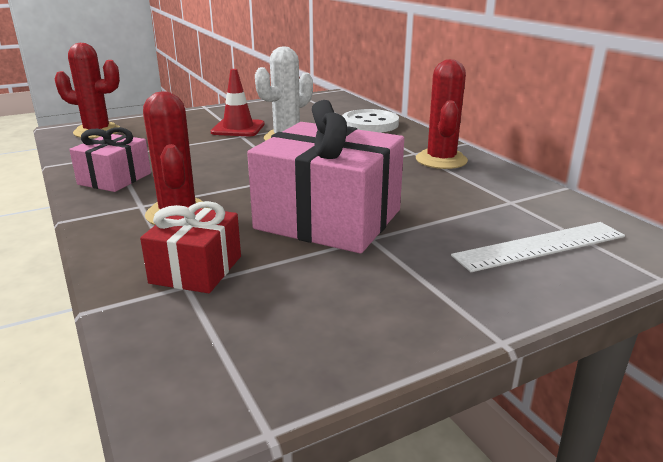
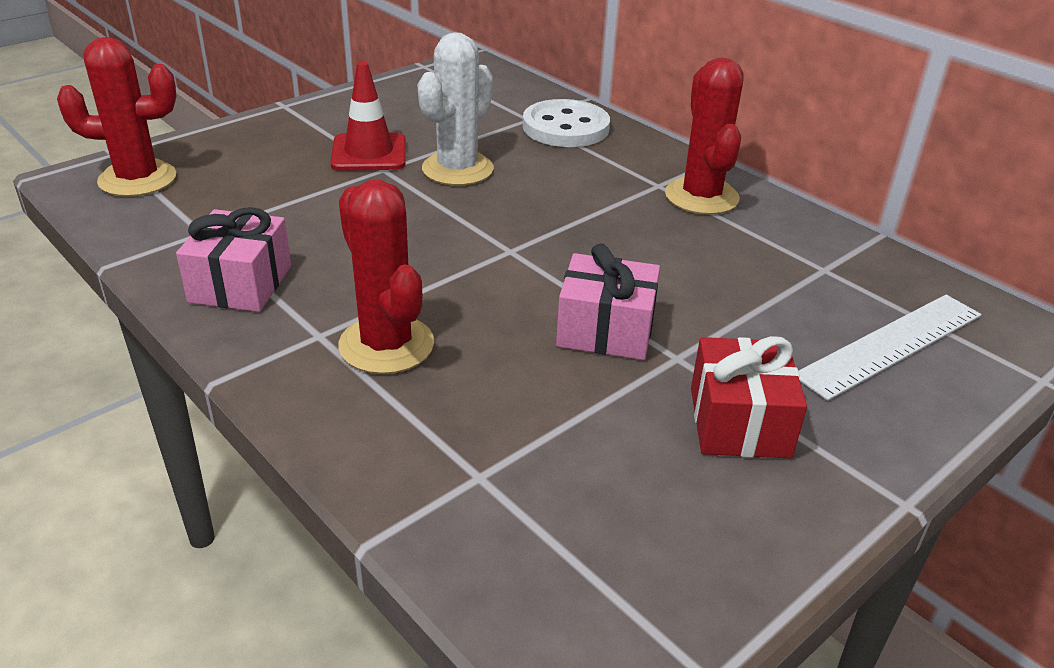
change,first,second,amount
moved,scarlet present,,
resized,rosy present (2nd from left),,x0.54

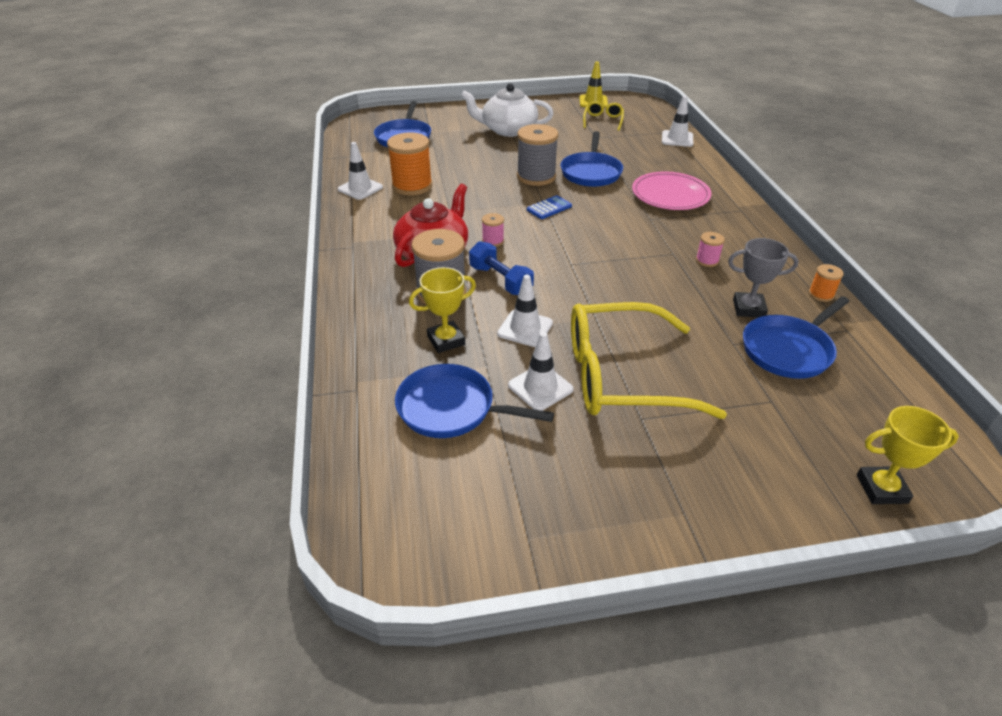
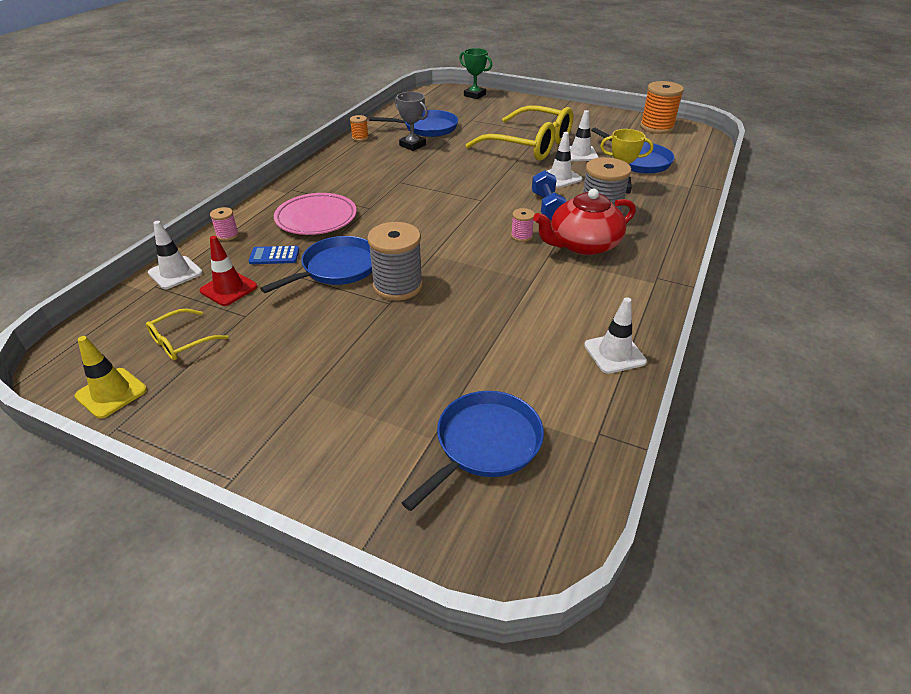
change,first,second,amount
removed,white china teapot,,
added,,scarlet safety cone,
moved,bright orange reel of thread (1st from left in the first image),bright orange reel of thread (2nd from left),
moved,cobalt adding machine,,
moved,rosy reel of thread (2nd from left in the first image),rosy reel of thread (1st from left),
recoloured,bright yellow award cup (2nd from left),green award cup,

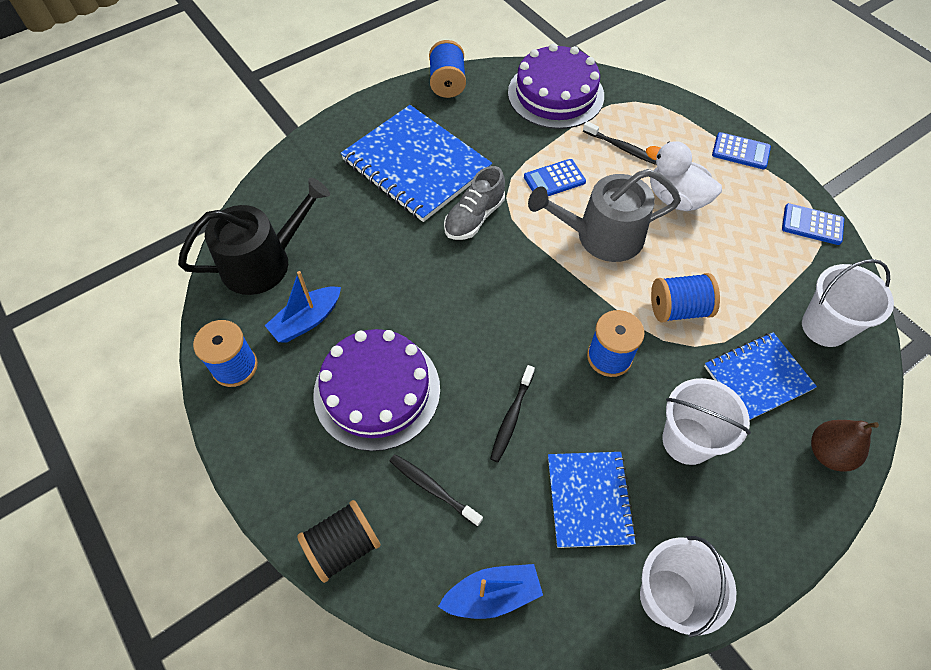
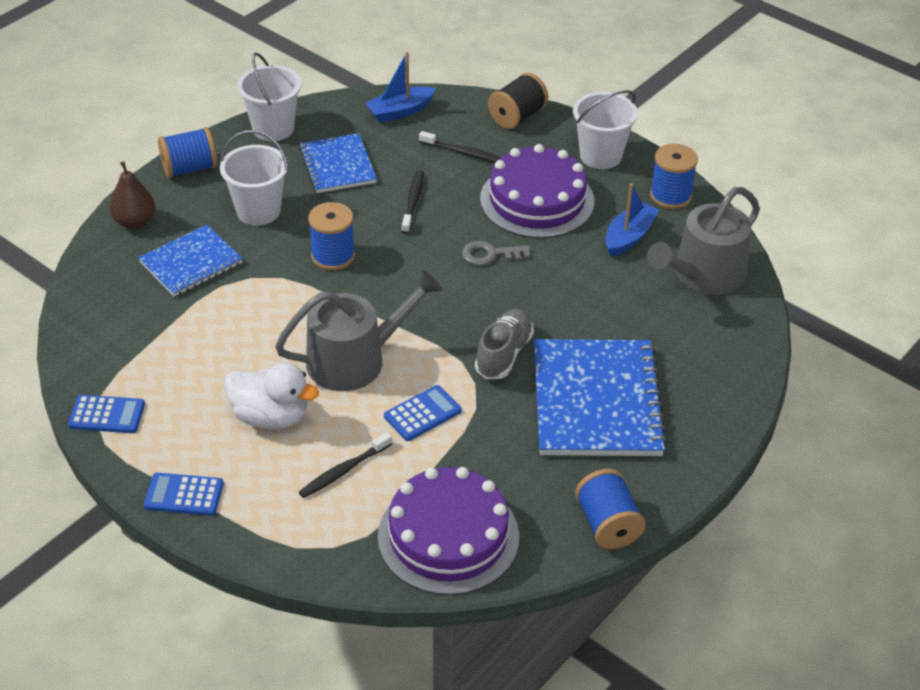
change,first,second,amount
added,,grey key,
moved,cobalt reel of thread (4th from left in the first image),cobalt reel of thread (1st from left),
moved,white bucket (3rd from left),,
recoloured,ebony watering pot,grey watering pot (2nd from left),
turned,cobalt notebook (1st from left in the first image),cobalt notebook (3rd from left),60 degrees clockwise
turned,ebony dental brush (3rd from left in the first image),ebony dental brush (1st from left),60 degrees counterclockwise

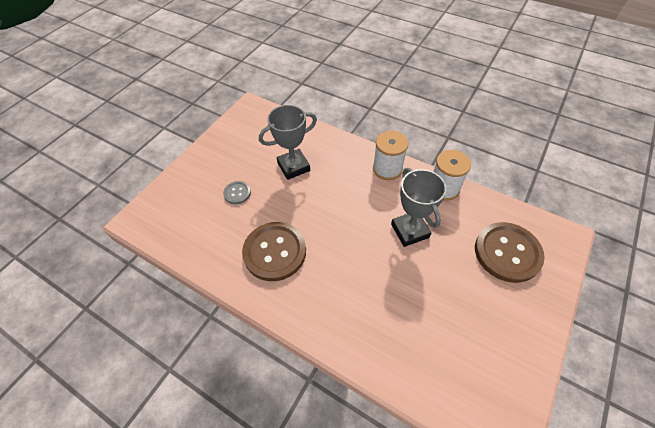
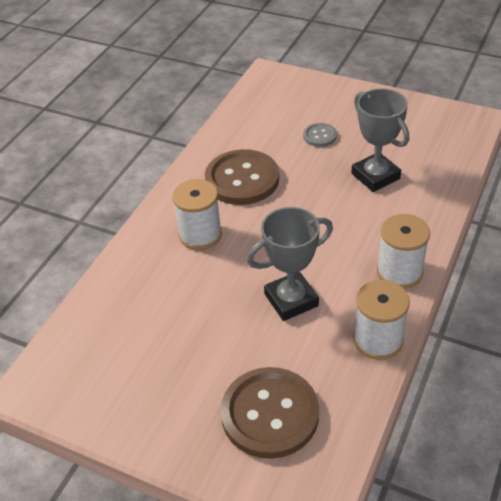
change,first,second,amount
added,,white reel of thread (1st from left),

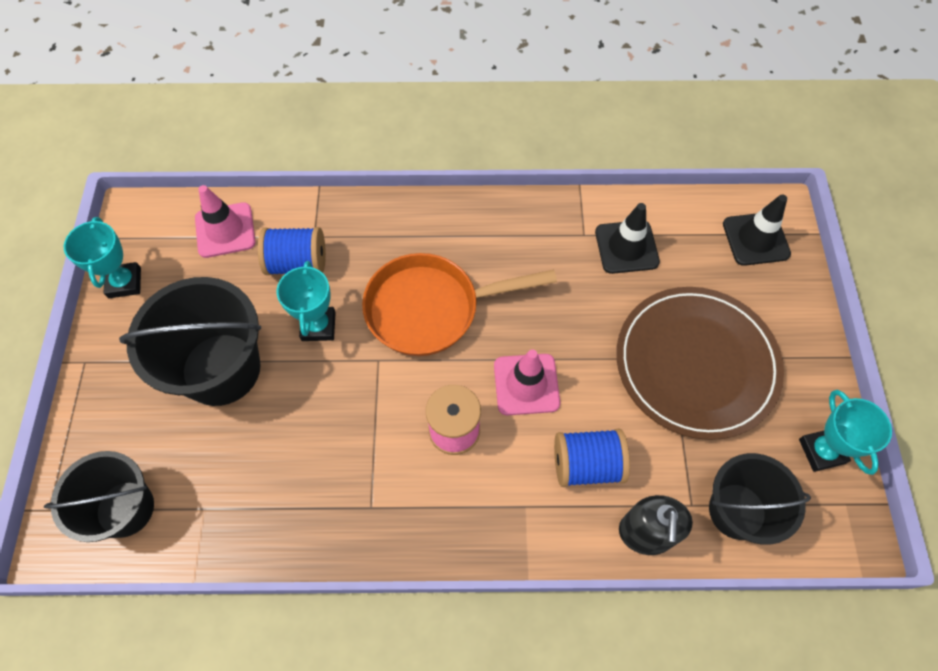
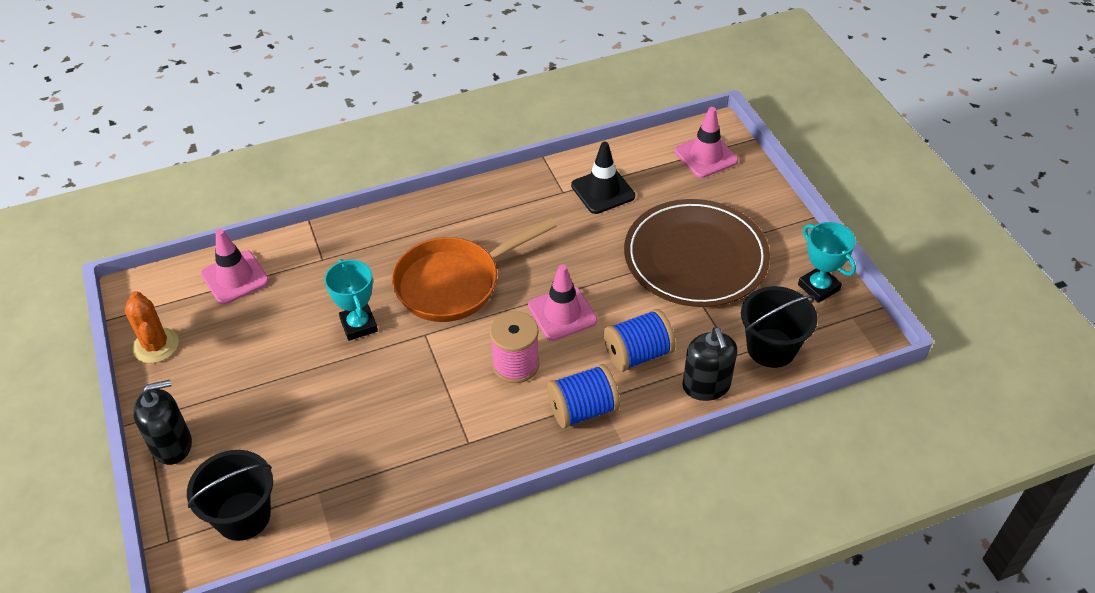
change,first,second,amount
removed,ebony bucket (2nd from left),,
added,,ebony soap pump (1st from left),
moved,cobalt reel of thread (1st from left),,
replaced,turquoise award cup (1st from left),bright orange saguaro cactus,
recoloured,ebony safety cone (2nd from left),rosy safety cone (3rd from left),

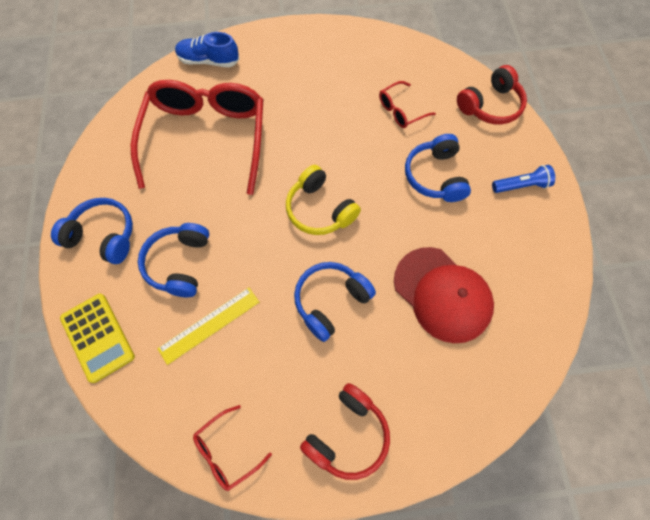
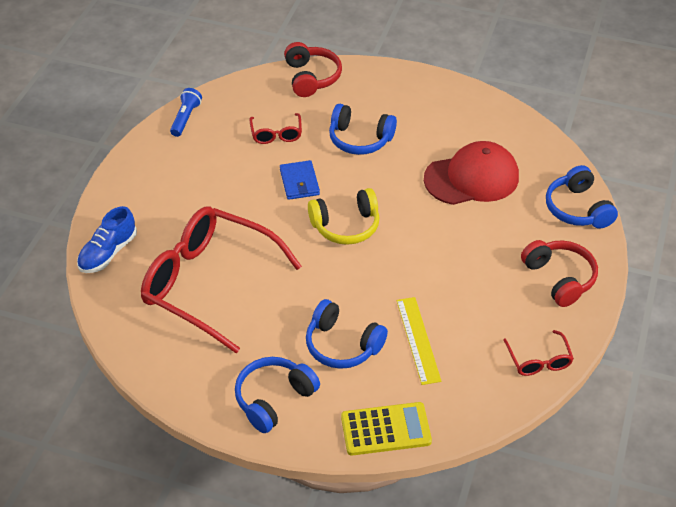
change,first,second,amount
added,,cobalt card wallet,
moved,cobalt headset (3rd from left in the first image),cobalt headset (4th from left),
moved,cobalt flashlight,,

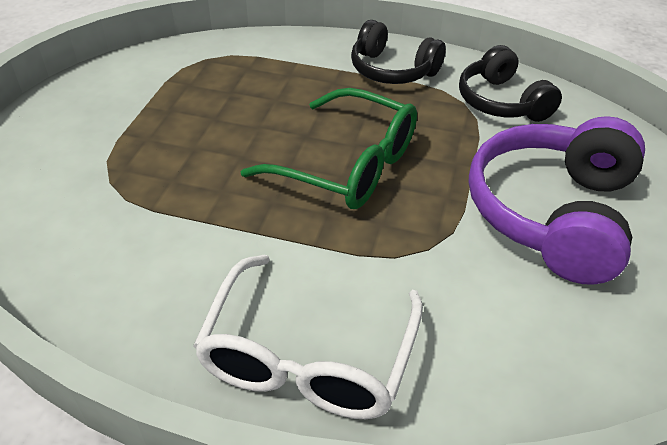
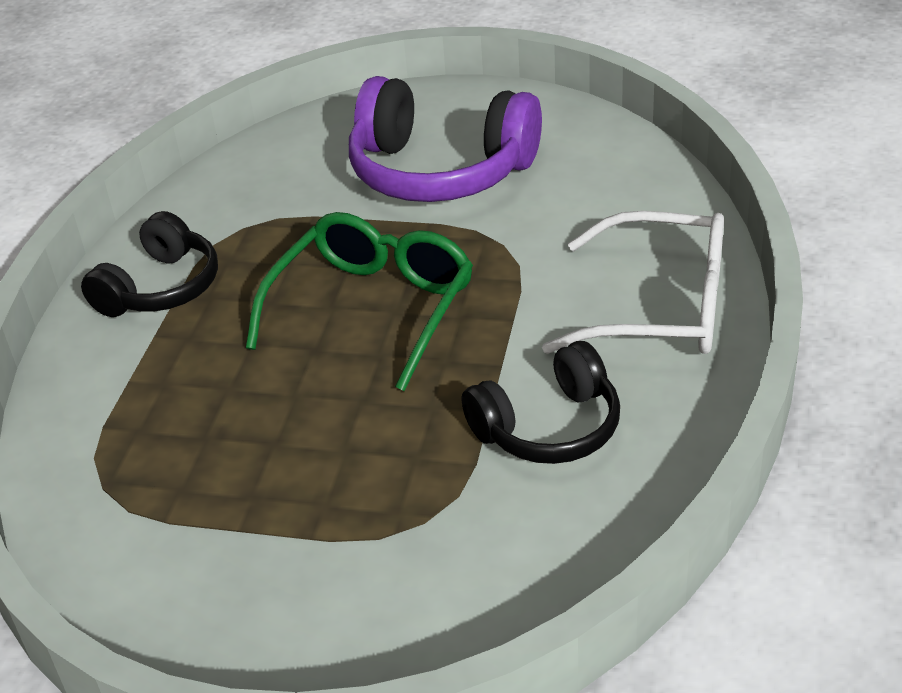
change,first,second,amount
moved,ebony headset (2nd from left),,

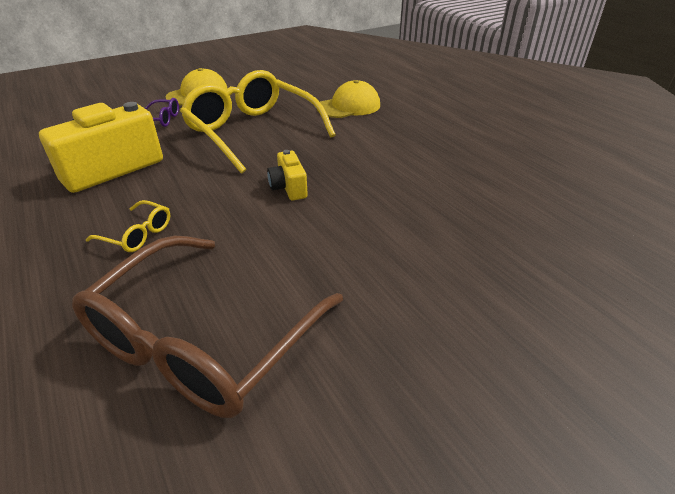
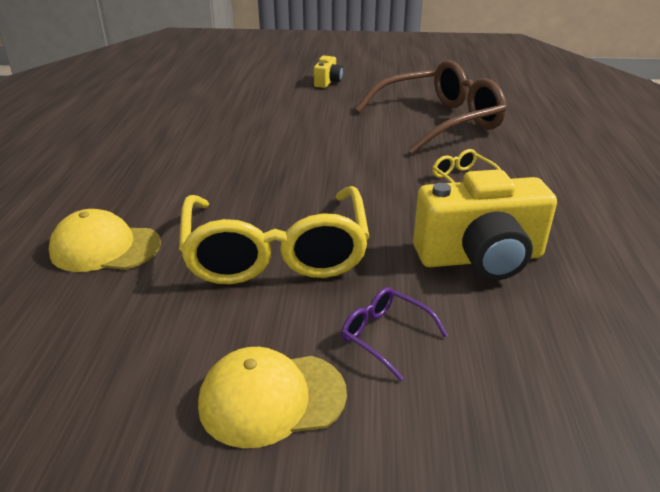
change,first,second,amount
moved,bright yellow compact camera (2nd from left in the first image),bright yellow compact camera (1st from left),

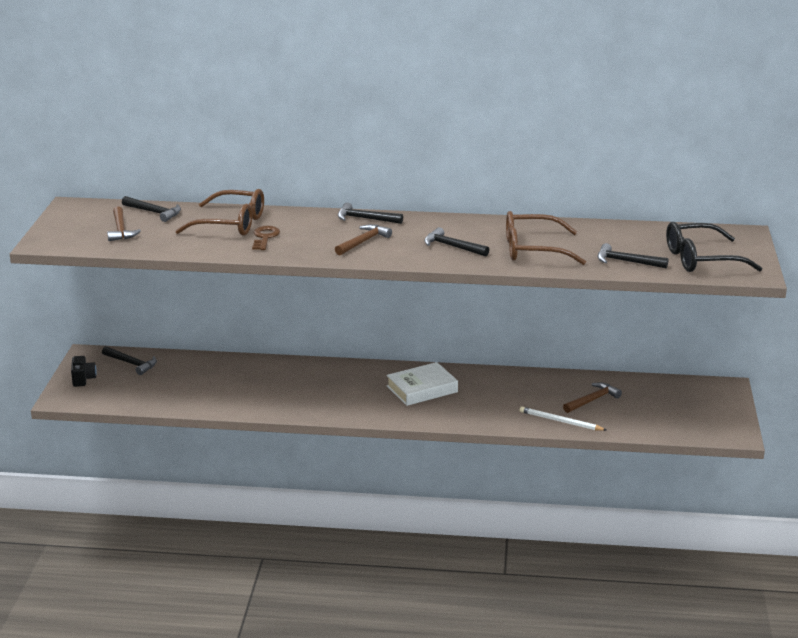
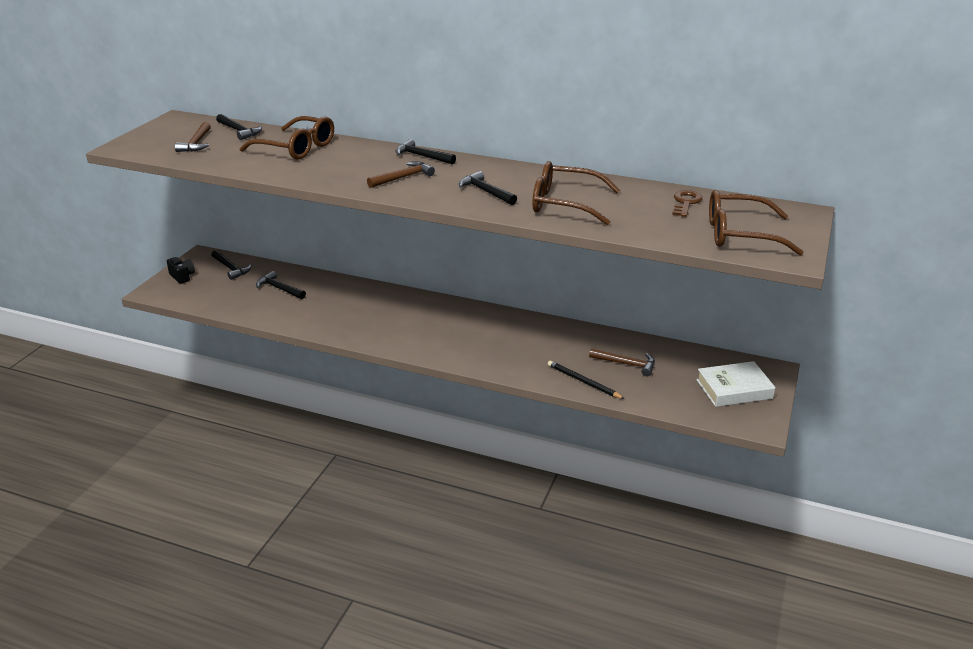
change,first,second,amount
moved,brown key,,
moved,white hardcover,,
moved,ebony claw hammer (5th from left in the first image),ebony claw hammer (3rd from left),
recoloured,white wooden pencil,ebony wooden pencil,
recoloured,ebony glasses,brown glasses (3rd from left),
turned,ebony compact camera,,45 degrees counterclockwise
turned,brown claw hammer (3rd from left),,45 degrees clockwise

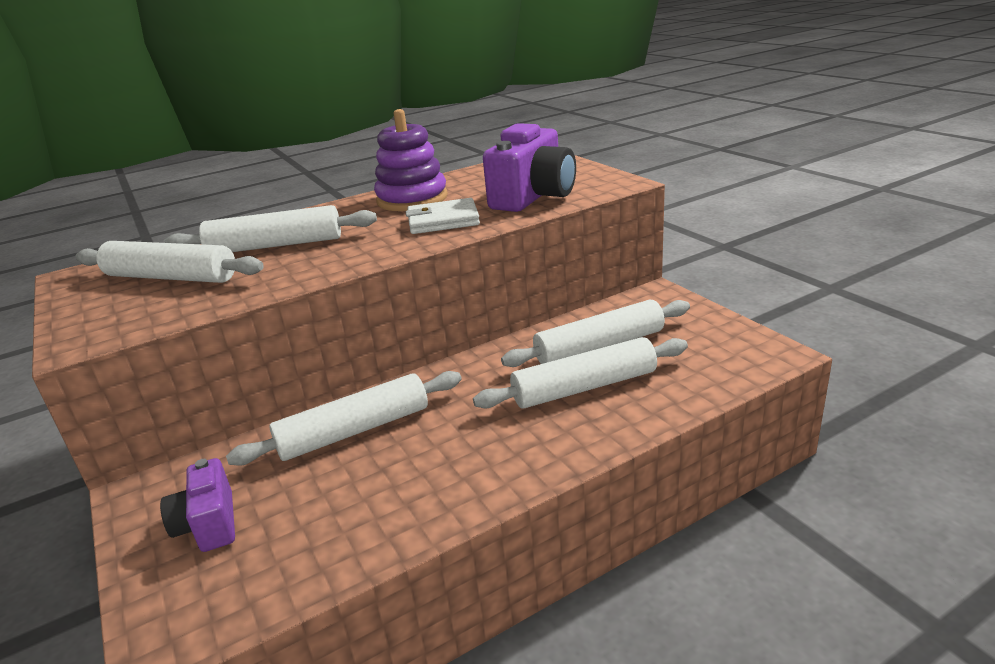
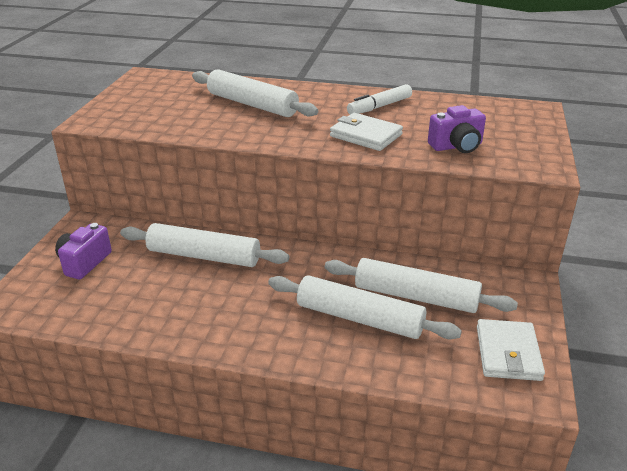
change,first,second,amount
removed,white dough roller (1st from left),,
added,,white card wallet (2nd from left),
replaced,purple stacking toy,white felt pen,
resized,purple compact camera (2nd from left),,x0.60

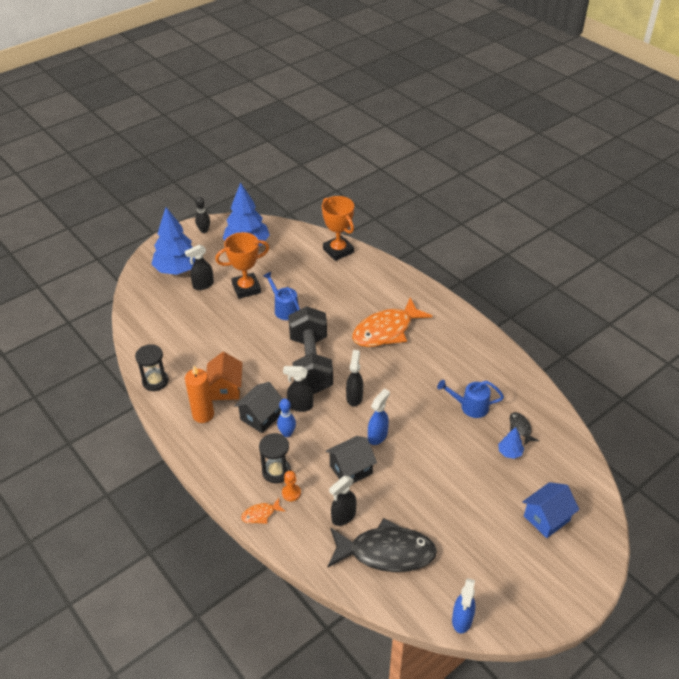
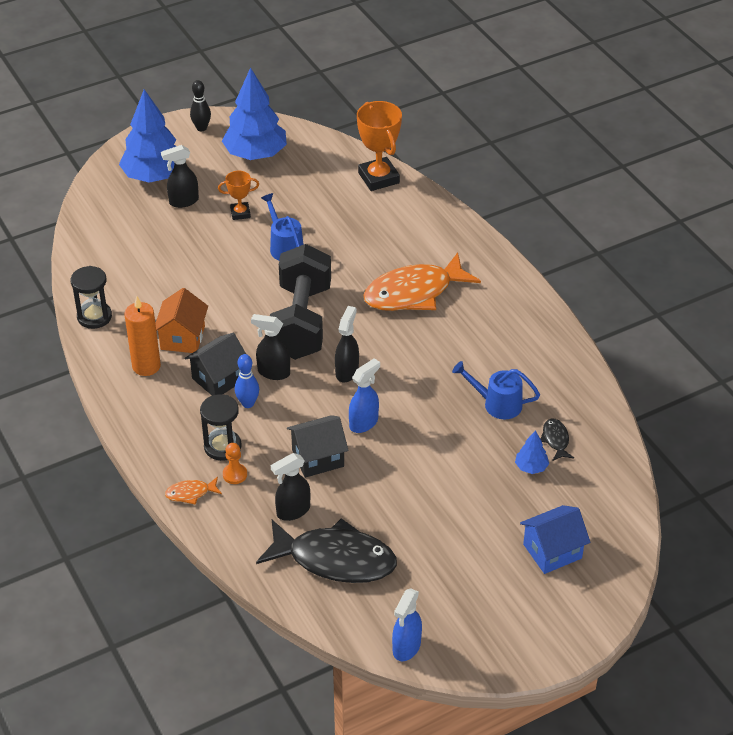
change,first,second,amount
resized,bright orange award cup (1st from left),,x0.56

